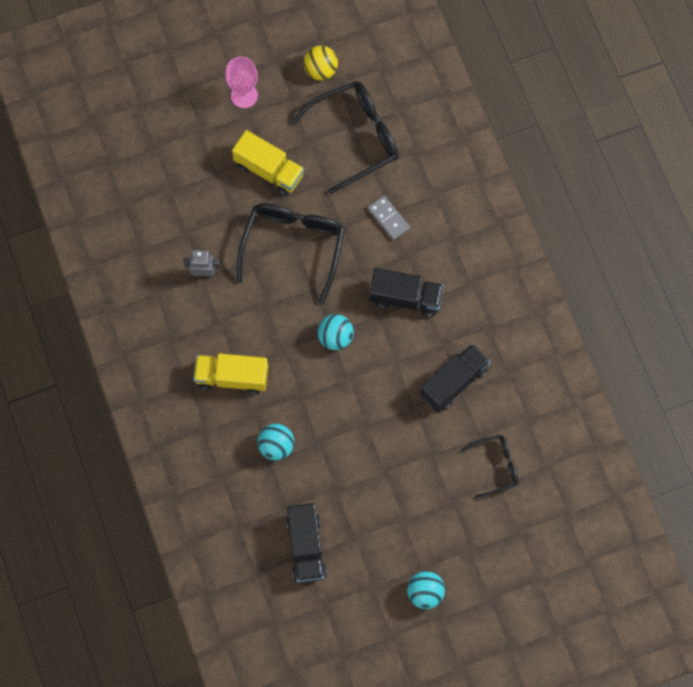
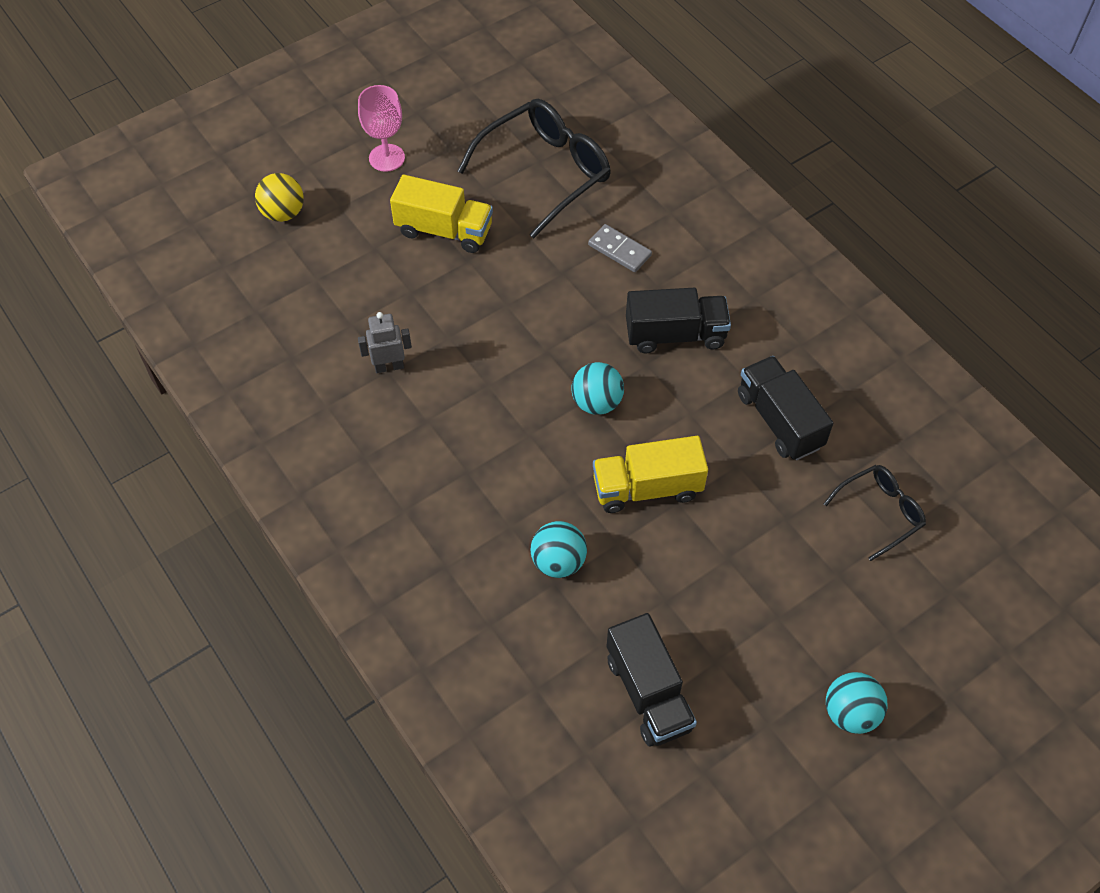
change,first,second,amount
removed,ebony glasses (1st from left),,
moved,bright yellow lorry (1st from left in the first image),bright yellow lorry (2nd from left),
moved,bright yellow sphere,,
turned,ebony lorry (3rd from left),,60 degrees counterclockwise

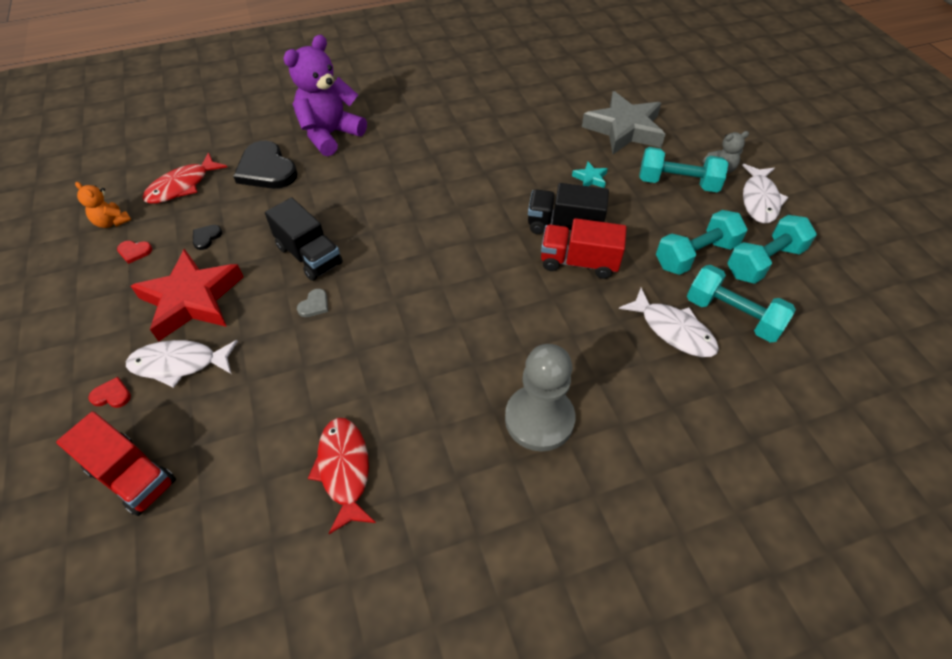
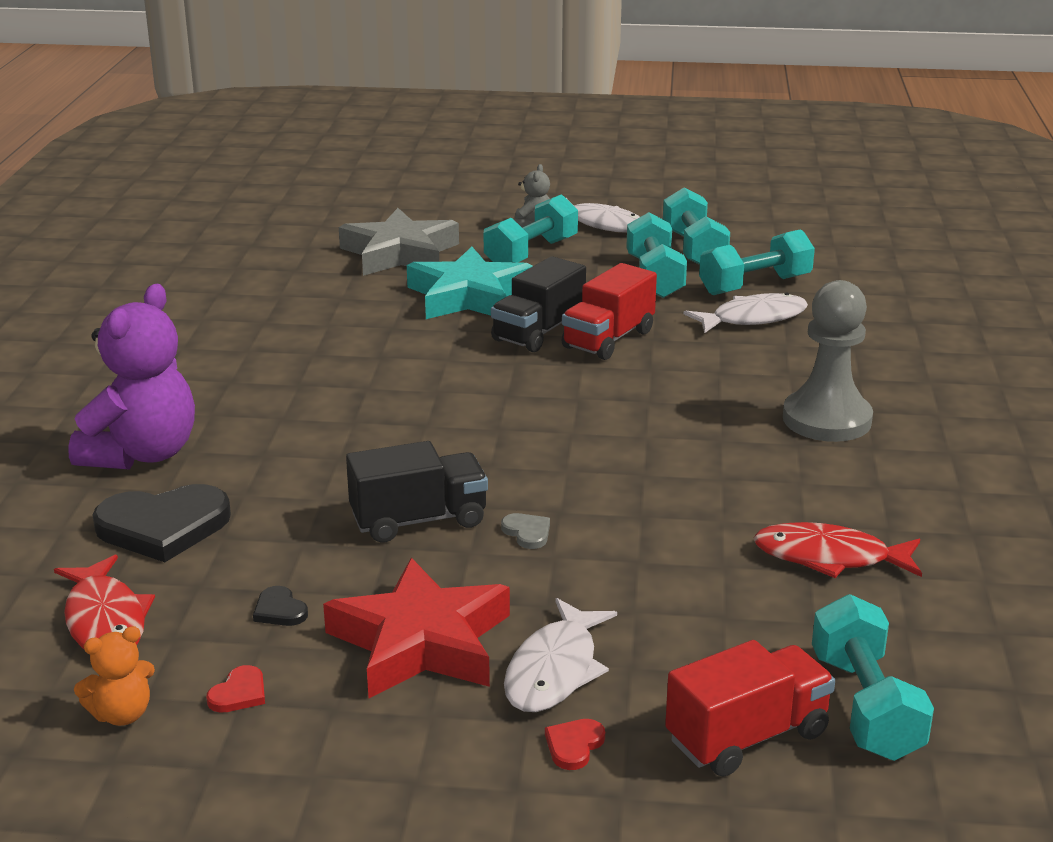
change,first,second,amount
added,,turquoise free weight (5th from left),
turned,purple teddy bear,,135 degrees counterclockwise
resized,turquoise star,,x2.46

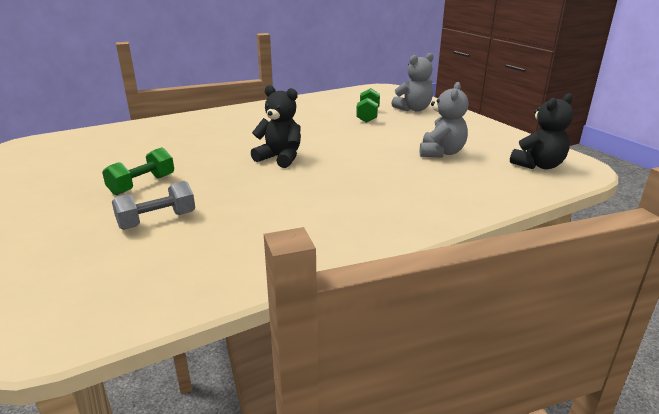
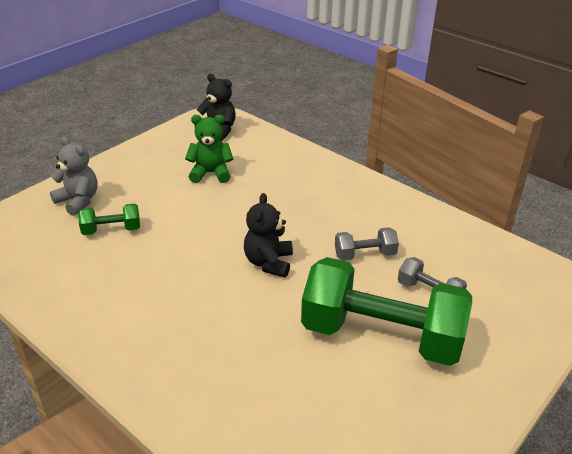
change,first,second,amount
added,,grey free weight (1st from left),
recoloured,grey teddy bear (2nd from left),green teddy bear,
resized,green free weight (1st from left in the first image),green free weight (2nd from left),x2.28

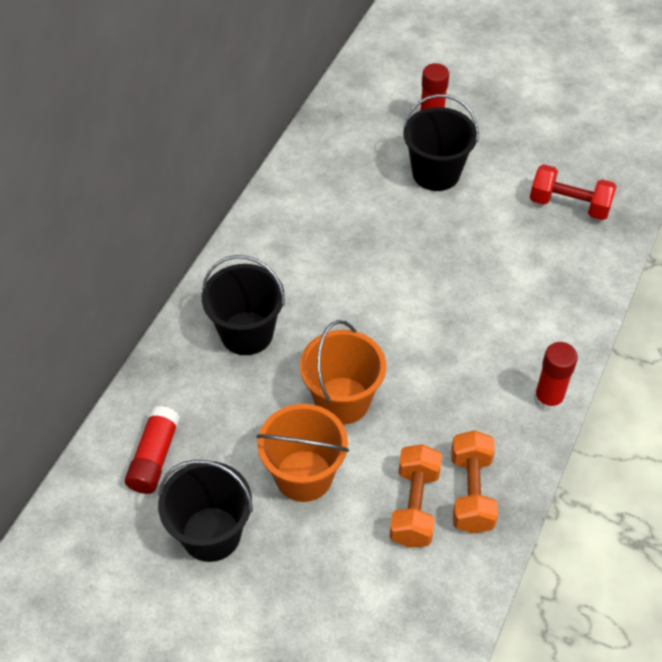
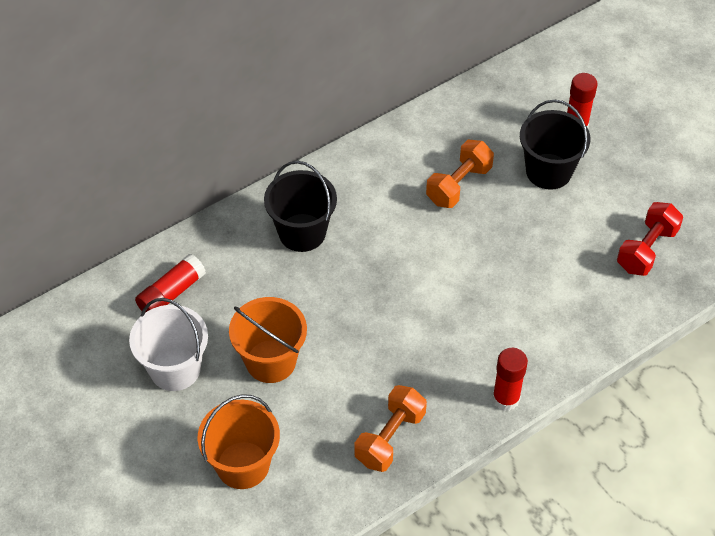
change,first,second,amount
moved,bright orange bucket (2nd from left in the first image),bright orange bucket (1st from left),
moved,bright orange free weight (1st from left in the first image),bright orange free weight (2nd from left),
recoloured,ebony bucket (1st from left),white bucket,
turned,scarlet free weight,,75 degrees clockwise

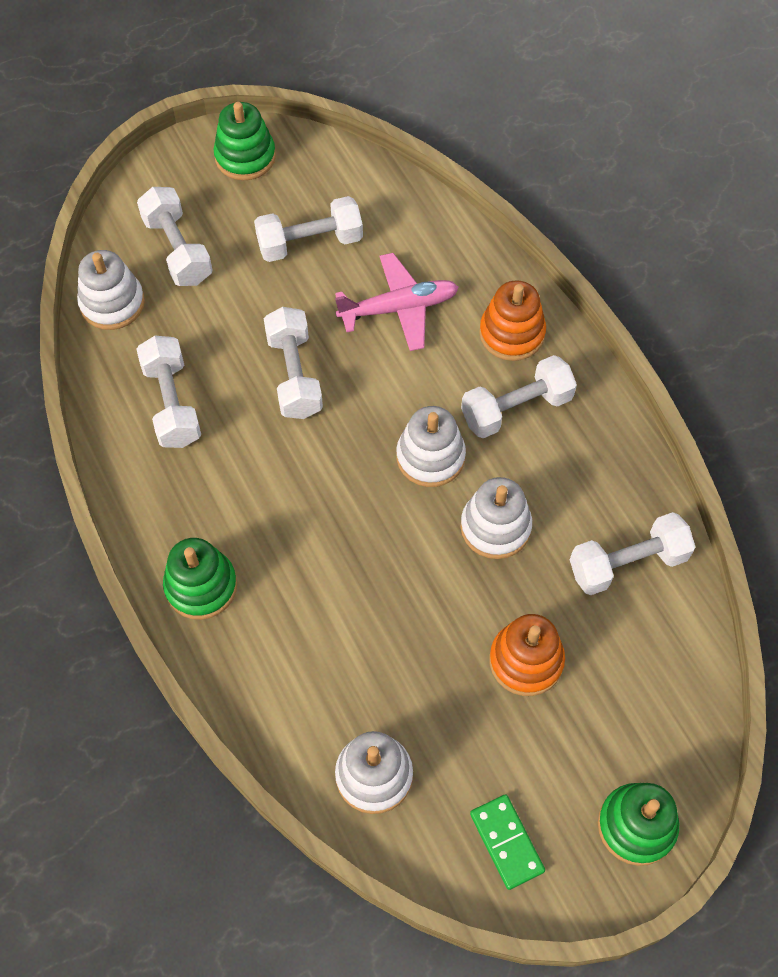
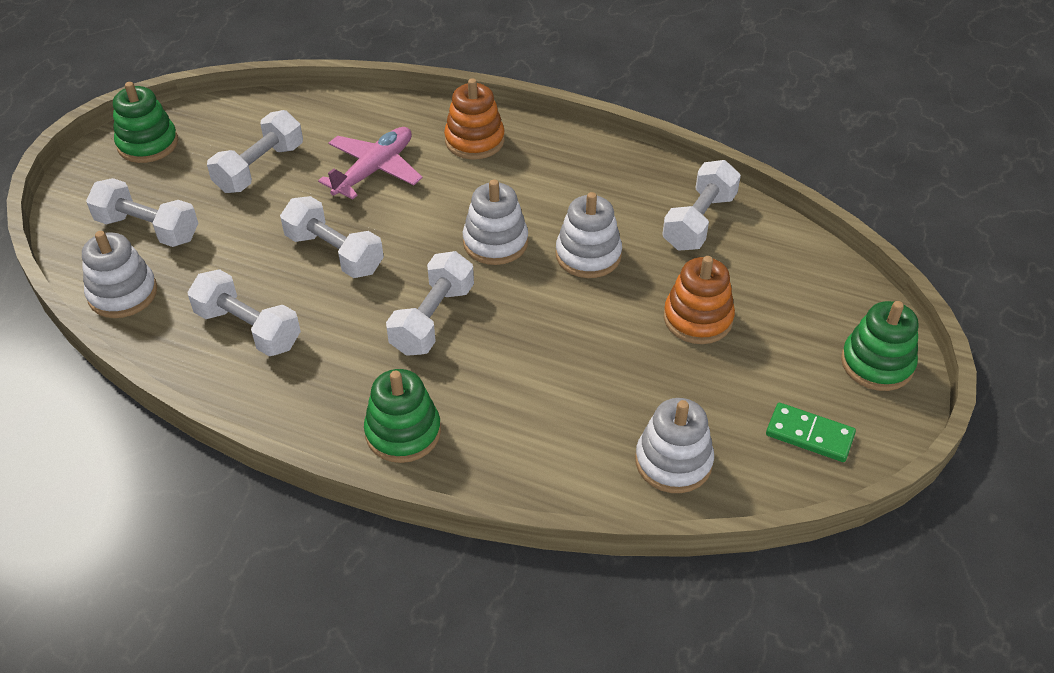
change,first,second,amount
moved,white free weight (5th from left),,

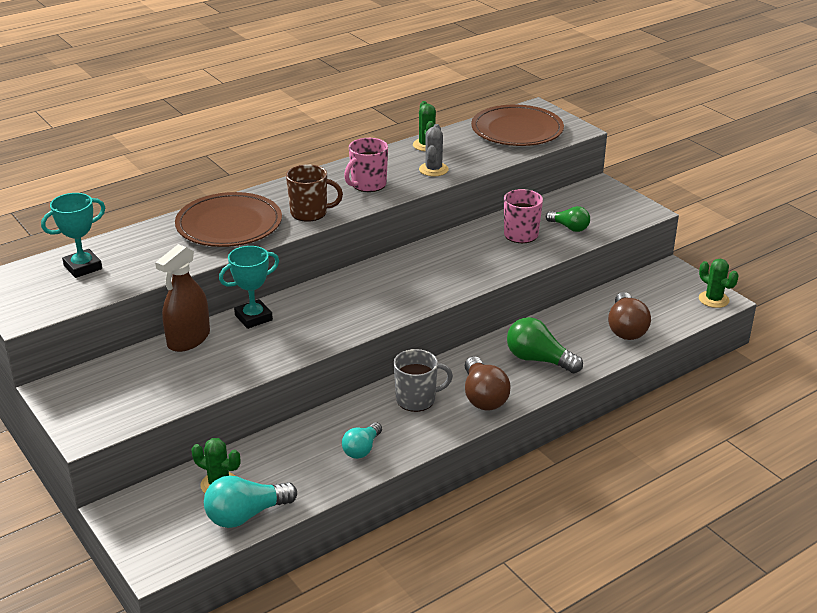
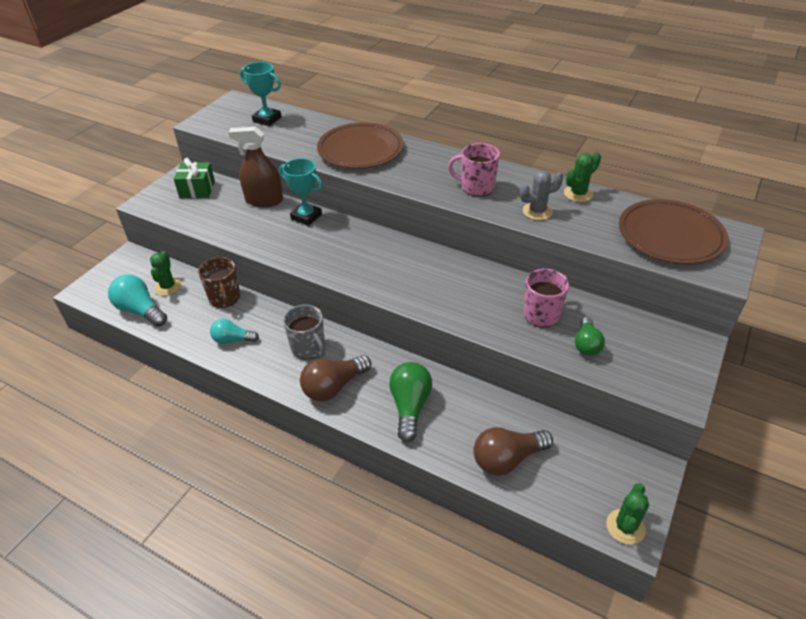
change,first,second,amount
added,,green present,
moved,brown mug,,

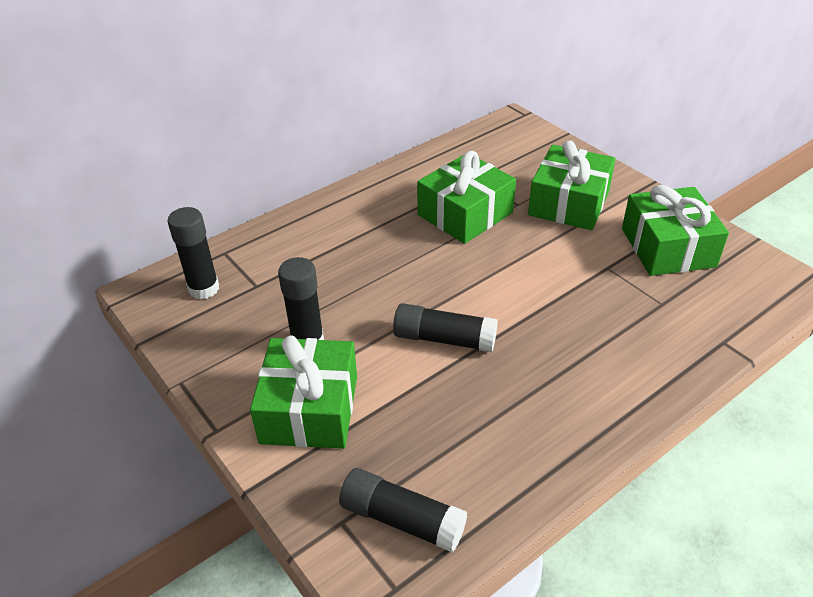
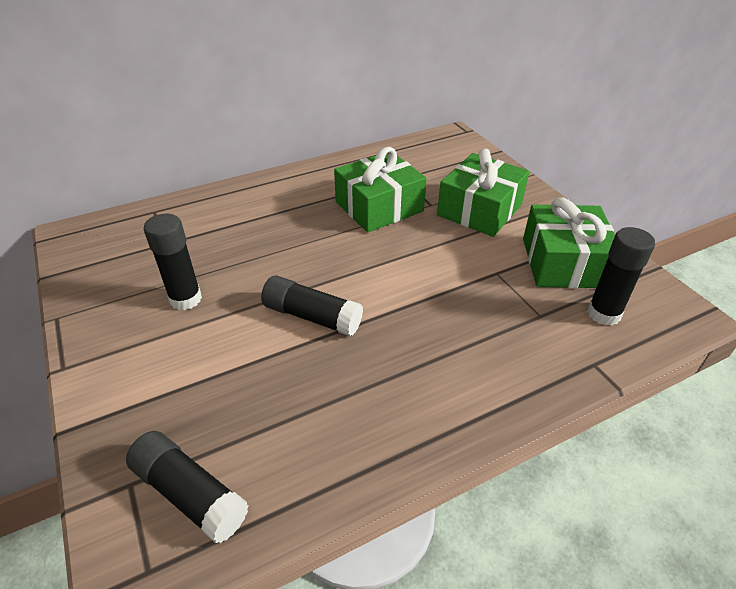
change,first,second,amount
removed,green present (1st from left),,
moved,ebony stick of glue (1st from left in the first image),ebony stick of glue (4th from left),

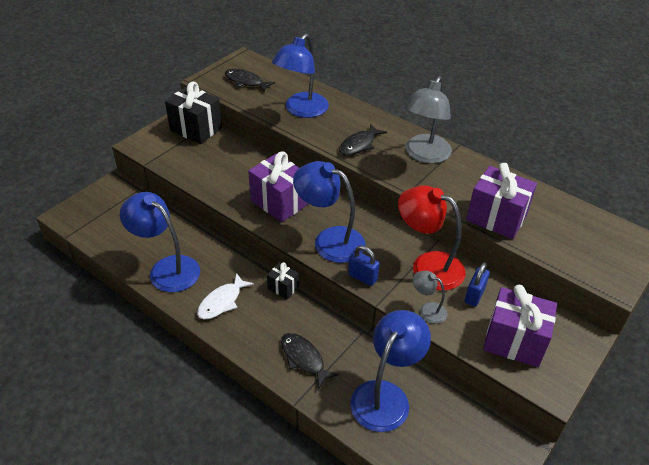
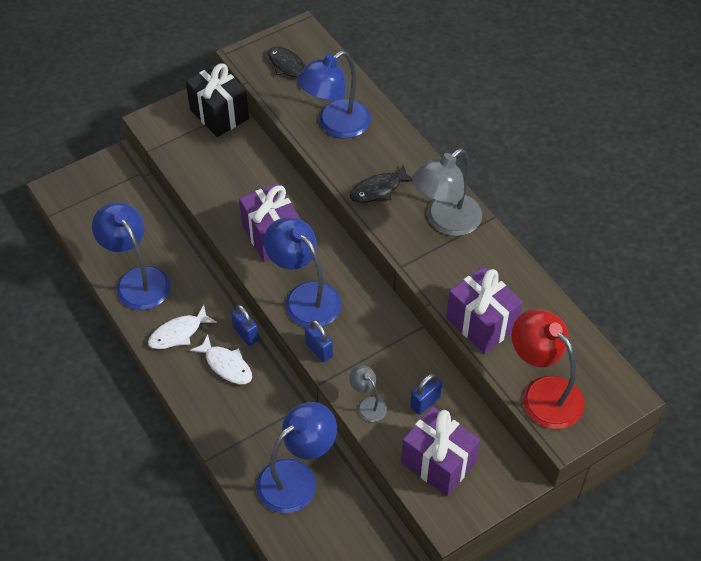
change,first,second,amount
removed,ebony fish figure (2nd from left),,
added,,white fish figure (2nd from left),
moved,scarlet desk lamp,,
replaced,ebony present (2nd from left),cobalt padlock (1st from left),

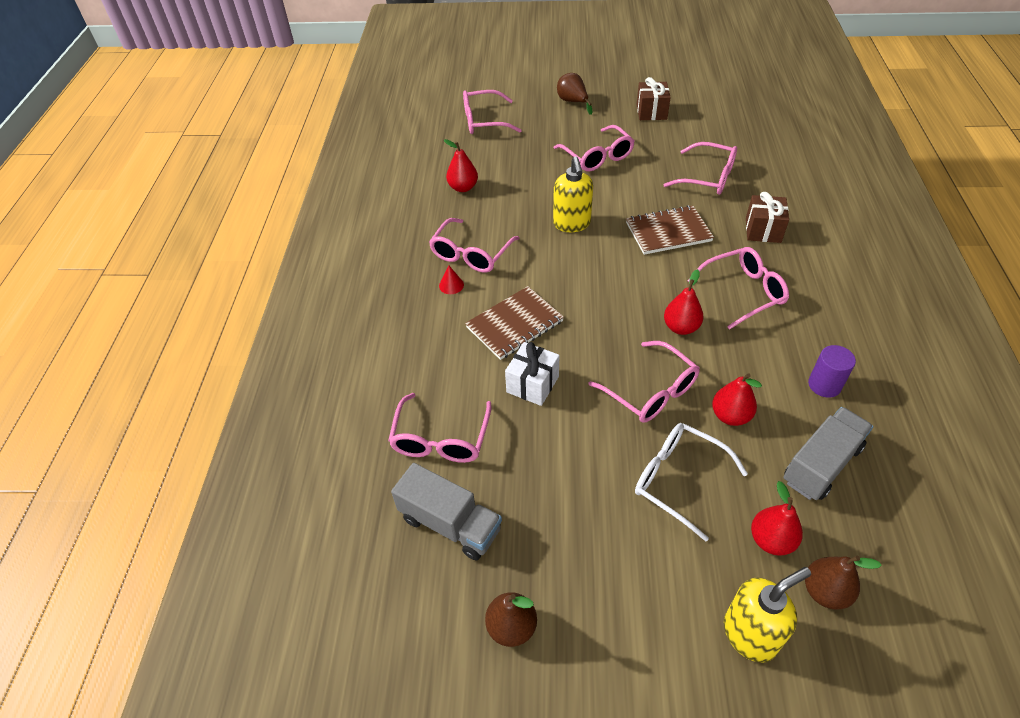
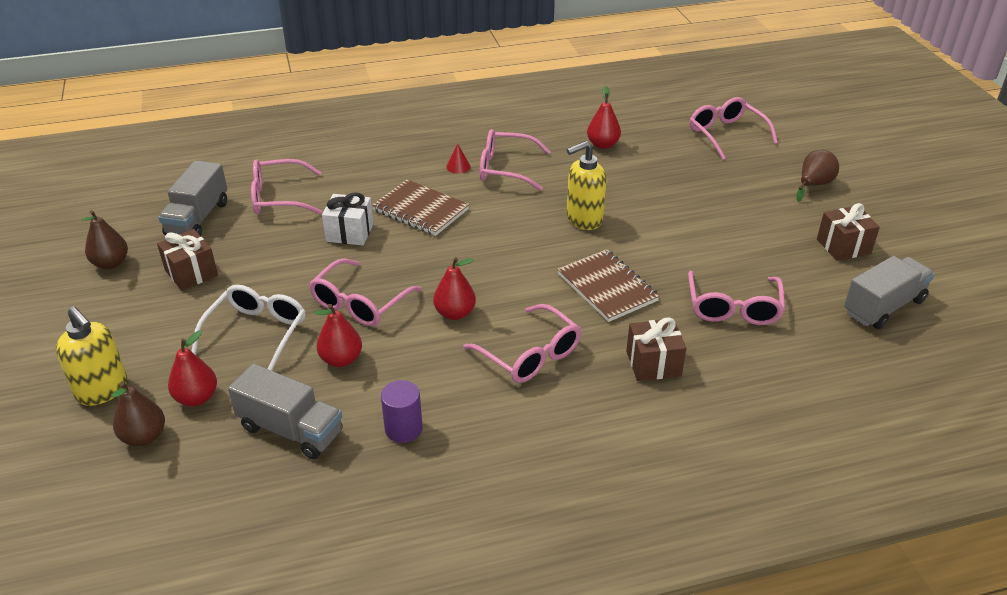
change,first,second,amount
removed,rosy glasses (4th from left),,
added,,brown present (1st from left),
added,,grey lorry (3rd from left),

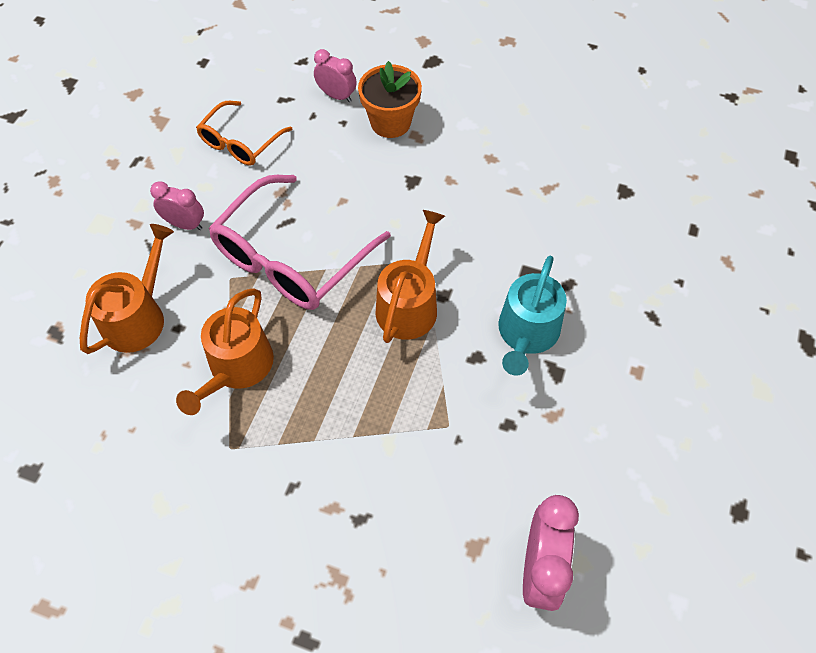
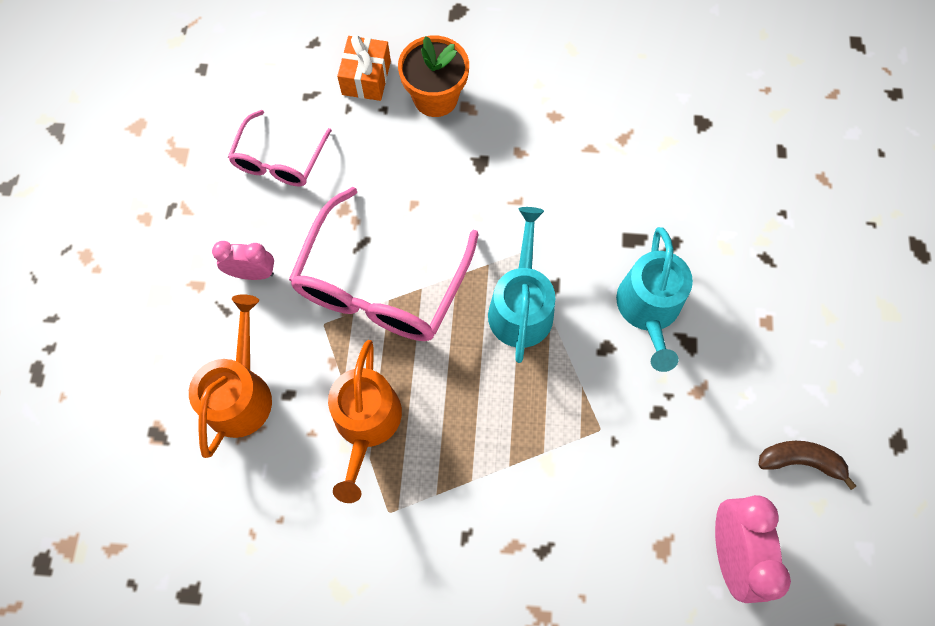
change,first,second,amount
added,,brown banana,
replaced,rosy bedside clock (2nd from left),bright orange present,
recoloured,bright orange glasses,rosy glasses (1st from left),
recoloured,bright orange watering pot (3rd from left),turquoise watering pot (1st from left),

